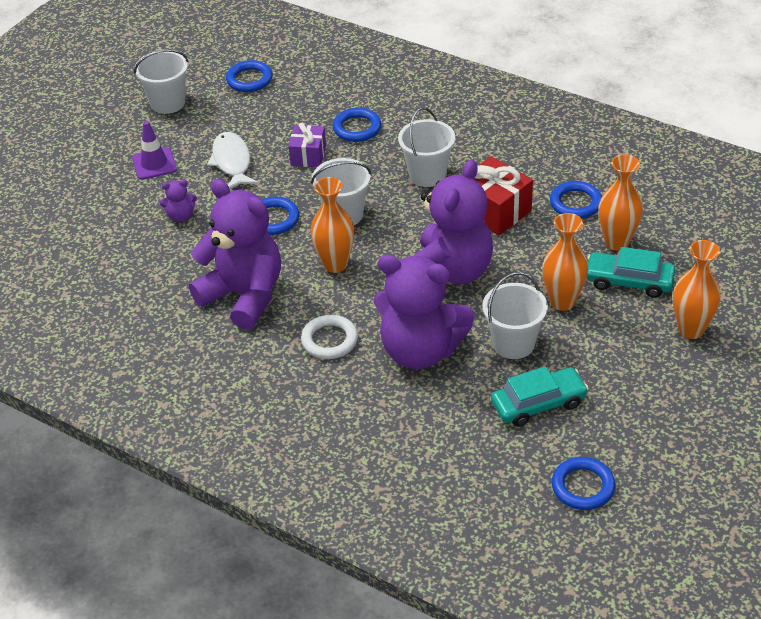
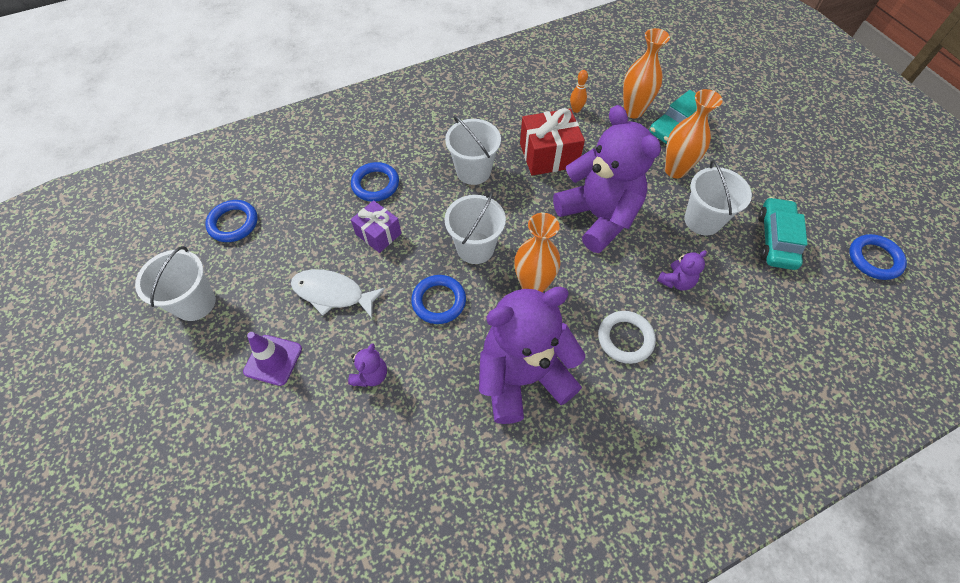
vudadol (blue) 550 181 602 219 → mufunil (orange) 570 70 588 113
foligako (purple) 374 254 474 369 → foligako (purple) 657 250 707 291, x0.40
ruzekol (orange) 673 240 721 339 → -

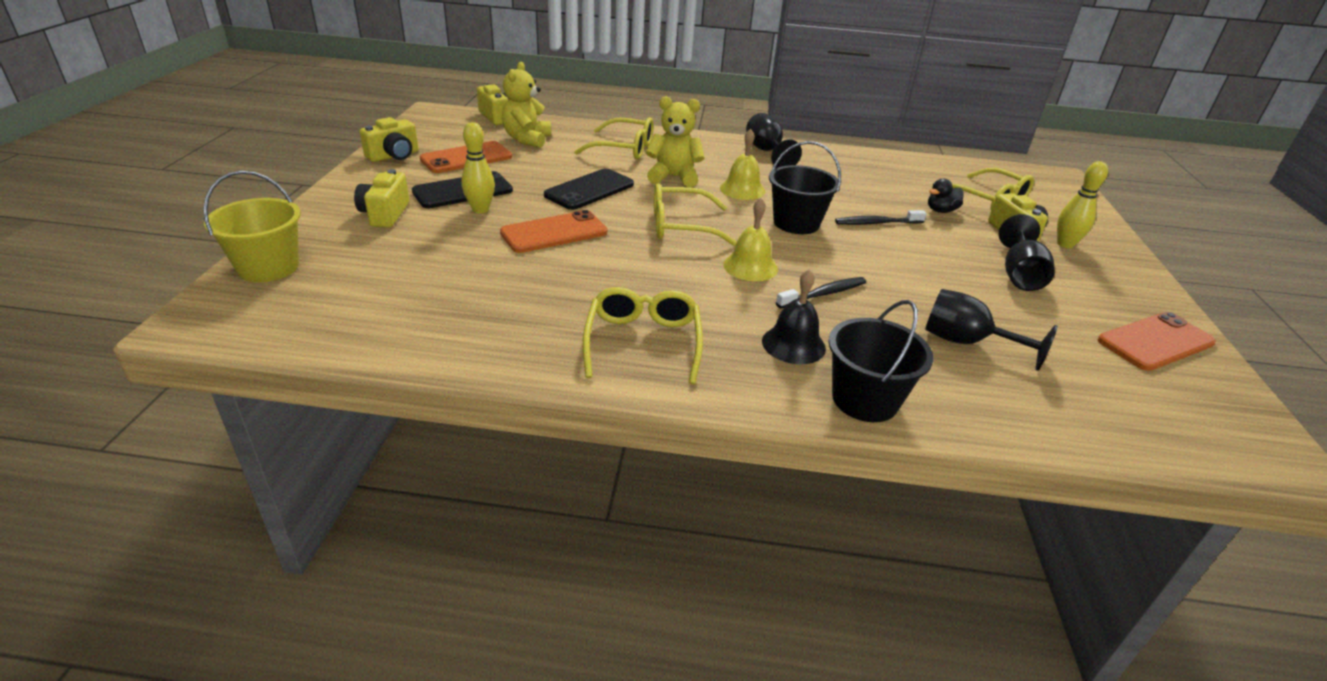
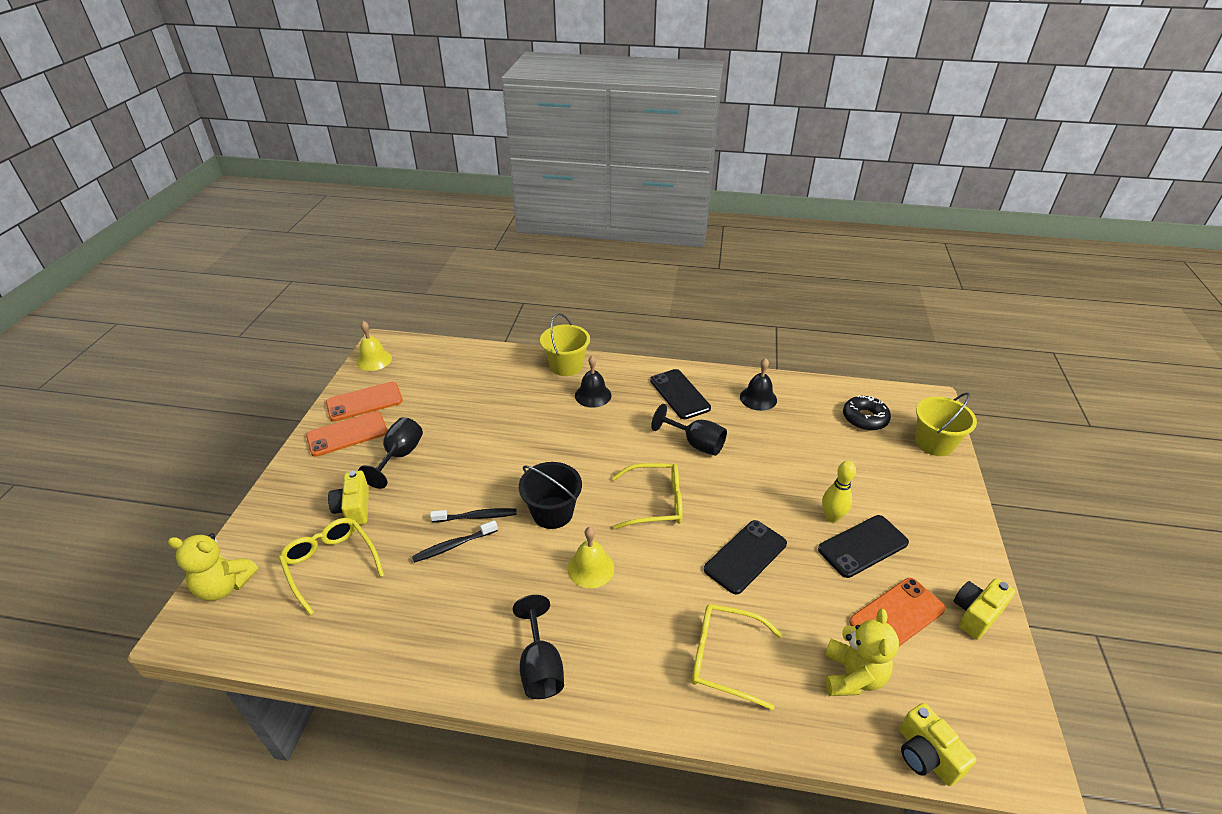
foligako (yellow) 646 96 704 187 → foligako (yellow) 168 533 258 601, shifted
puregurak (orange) 500 210 607 253 → puregurak (orange) 306 411 388 457, shifted
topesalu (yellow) 723 198 778 281 → topesalu (yellow) 356 321 392 371, shifted
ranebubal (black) 776 277 866 309 → ranebubal (black) 412 520 498 563, shifted
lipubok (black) 828 300 934 422 → lipubok (yellow) 540 313 590 376
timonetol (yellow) 583 287 703 384 → puregurak (black) 650 369 711 419
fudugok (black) 925 289 1058 371 → fudugok (black) 651 404 727 456, shifted
- → topesalu (black) 740 358 777 411
- → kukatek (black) 843 395 891 431
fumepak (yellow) 354 169 409 228 → -
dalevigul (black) 928 179 963 213 → -
mufunil (yellow) 1057 161 1108 248 → -

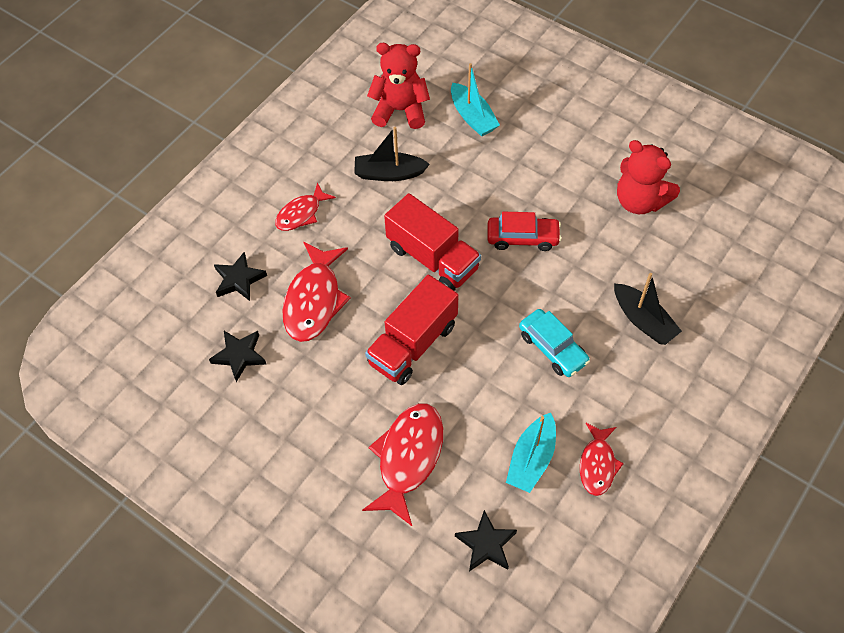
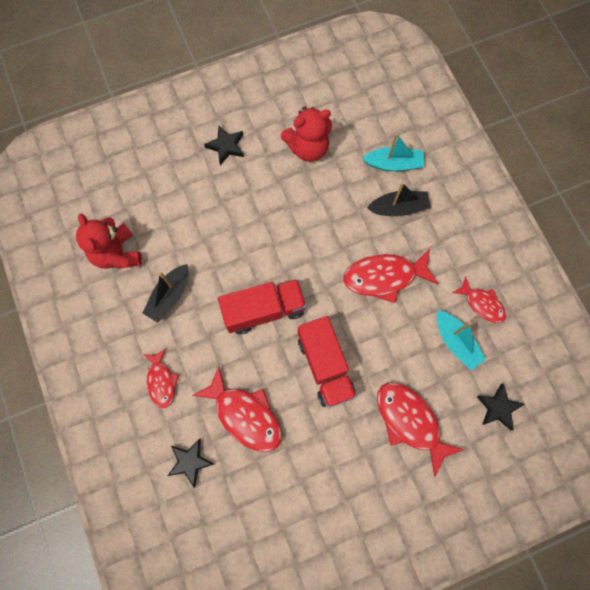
foligako (red) 367 43 430 129 → foligako (red) 76 213 142 269, 60 degrees counterclockwise
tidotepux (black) 209 331 266 382 → tidotepux (black) 204 125 244 165, shifted
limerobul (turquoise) 519 309 590 377 → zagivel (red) 343 249 438 303
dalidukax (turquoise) 451 63 500 137 → dalidukax (turquoise) 362 133 424 171, shifted
limerobul (red) 487 212 561 251 → -

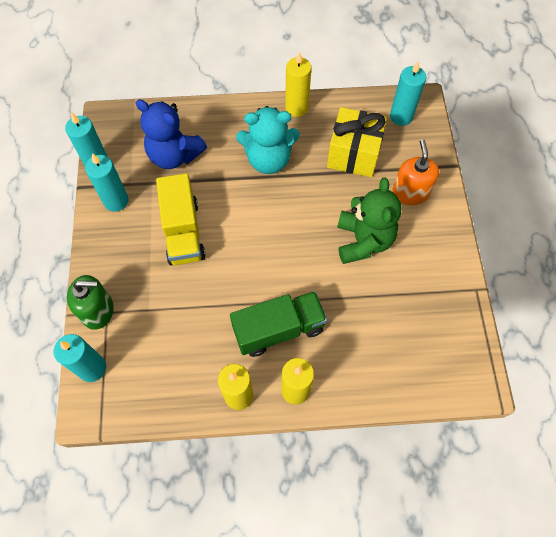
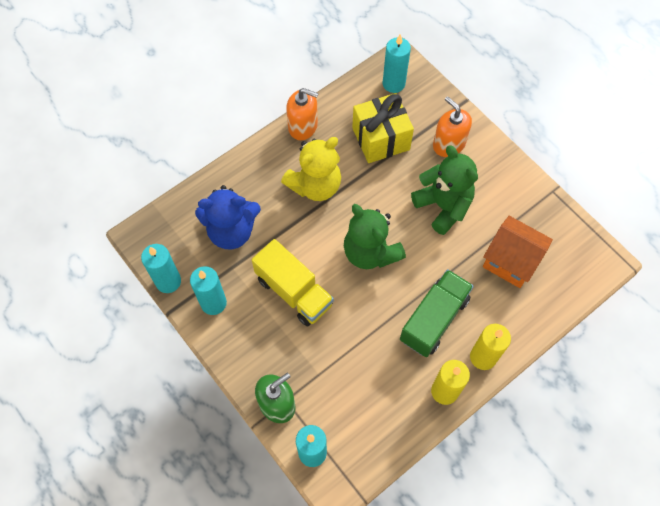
foligako (turquoise) 236 106 300 174 → foligako (yellow) 281 137 341 201
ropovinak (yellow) 285 51 311 117 → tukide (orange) 286 88 318 140
- → foligako (green) 344 204 406 269
- → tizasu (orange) 483 216 553 288

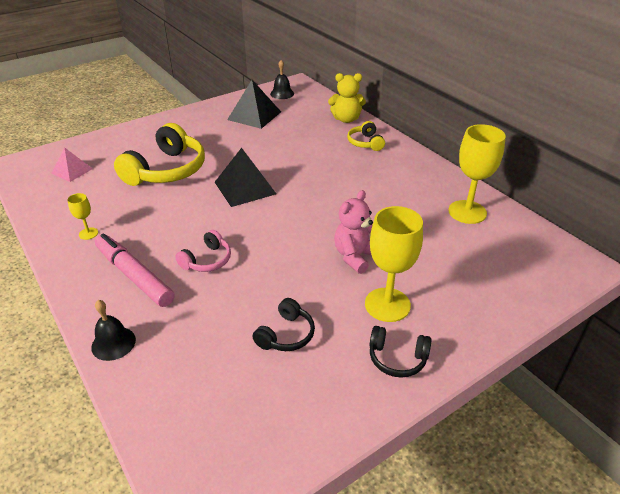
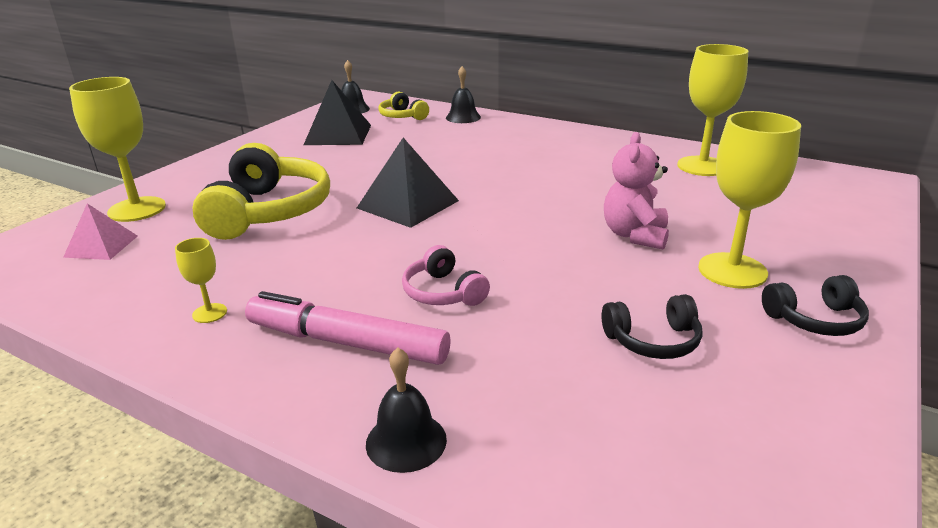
- → fudugok (yellow) 69 77 166 222
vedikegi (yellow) 347 121 385 151 → vedikegi (yellow) 378 92 429 120, shifted
vedikegi (pink) 175 230 231 272 → vedikegi (pink) 402 245 490 306, 135 degrees clockwise
foligako (yellow) 328 73 366 123 → topesalu (black) 446 66 481 123
vedikegi (black) 252 298 315 351 → vedikegi (black) 602 294 702 359, 75 degrees clockwise

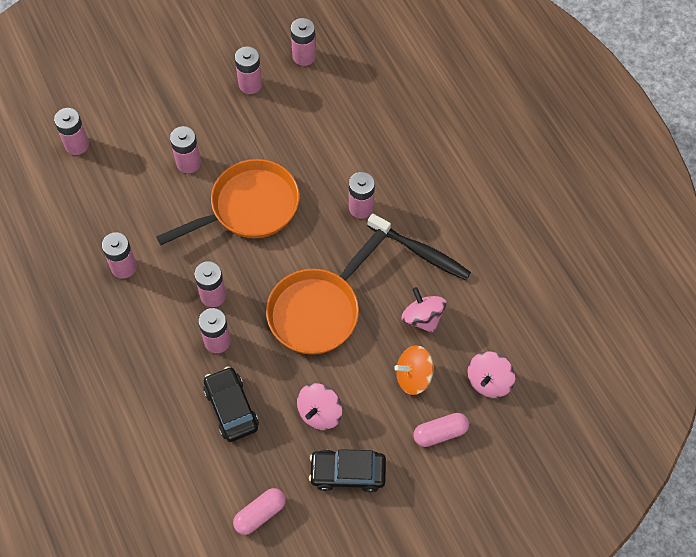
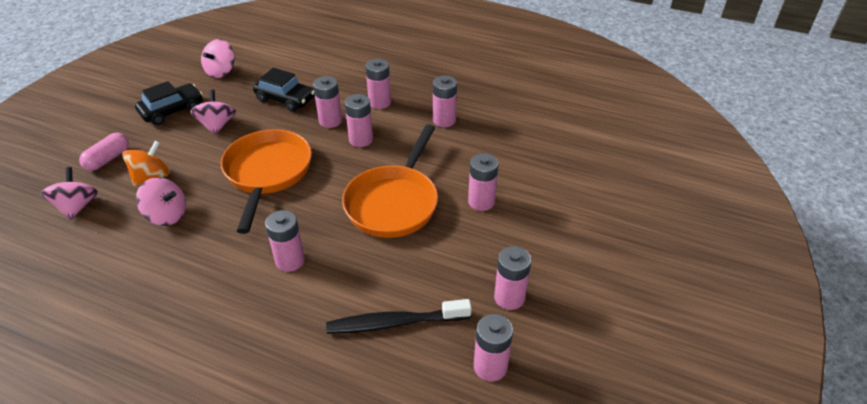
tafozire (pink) 233 488 286 535 → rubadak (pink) 201 39 235 78
ranebubal (black) 368 213 471 280 → ranebubal (black) 326 299 472 334, shifted
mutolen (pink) 54 108 89 155 → mutolen (pink) 366 59 391 109, shifted

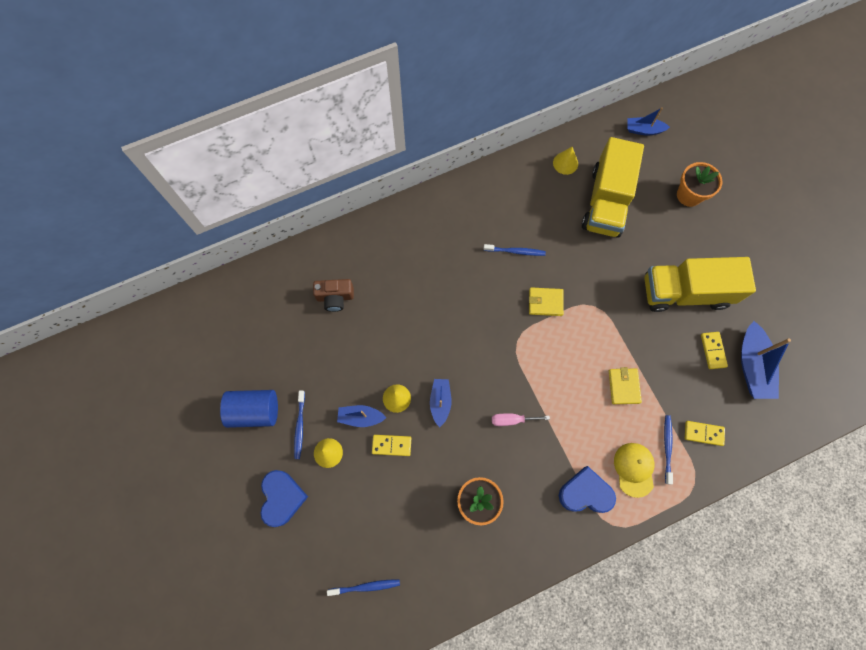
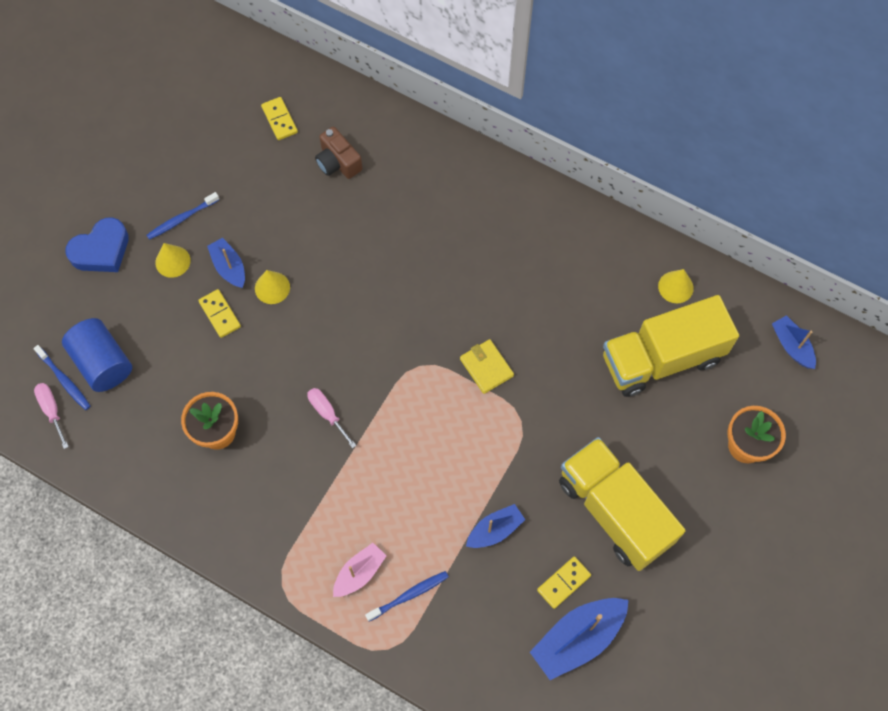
- → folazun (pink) 34 383 69 449
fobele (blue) 220 390 278 428 → fobele (blue) 62 318 132 392, shifted
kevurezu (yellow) 685 421 725 446 → kevurezu (yellow) 261 97 298 140, shifted
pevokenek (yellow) 614 443 654 498 → dalidukax (pink) 333 543 386 597
dalidukax (blue) 430 379 452 427 → dalidukax (blue) 466 504 525 548, shifted
ranebubal (blue) 484 244 546 256 → -
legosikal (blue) 559 466 616 513 → -
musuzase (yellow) 609 367 642 404 → -

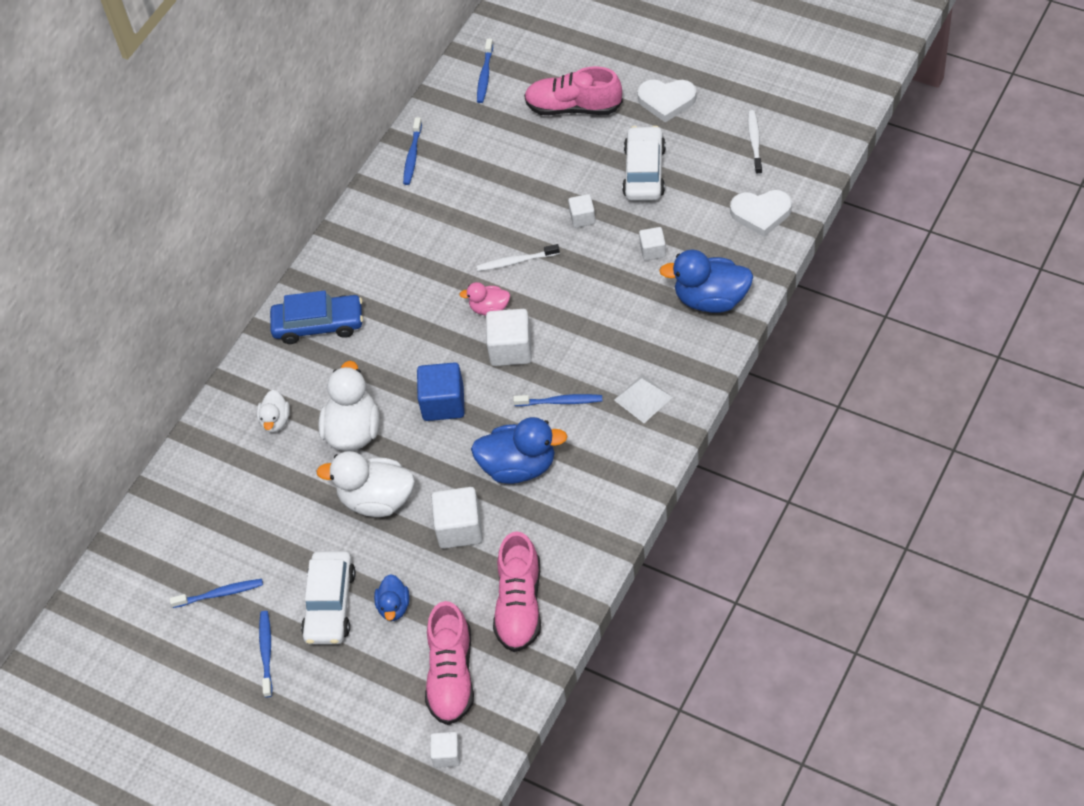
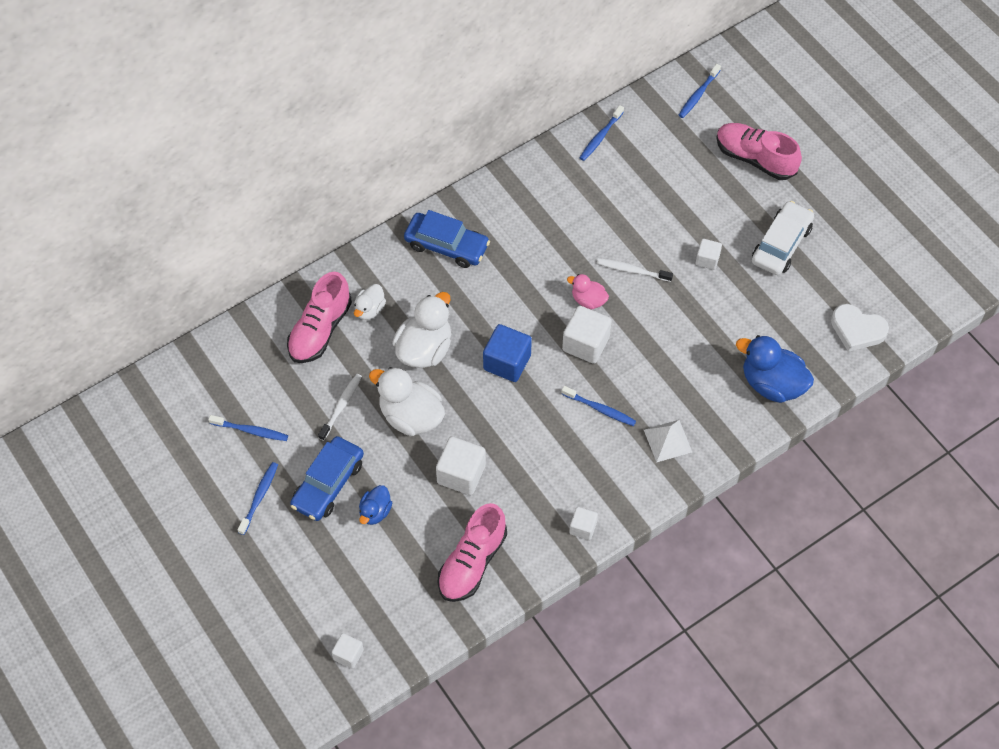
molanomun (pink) 425 601 474 725 → molanomun (pink) 287 272 352 363, shifted
limerobul (white) 301 551 356 645 → limerobul (blue) 290 436 364 521
ranebubal (white) 748 110 762 175 → ranebubal (white) 318 374 362 441, shifted
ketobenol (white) 639 227 666 261 → ketobenol (white) 569 507 598 540, shifted
dalevigul (blue) 471 417 568 484 → -
legosikal (white) 637 79 696 122 → -

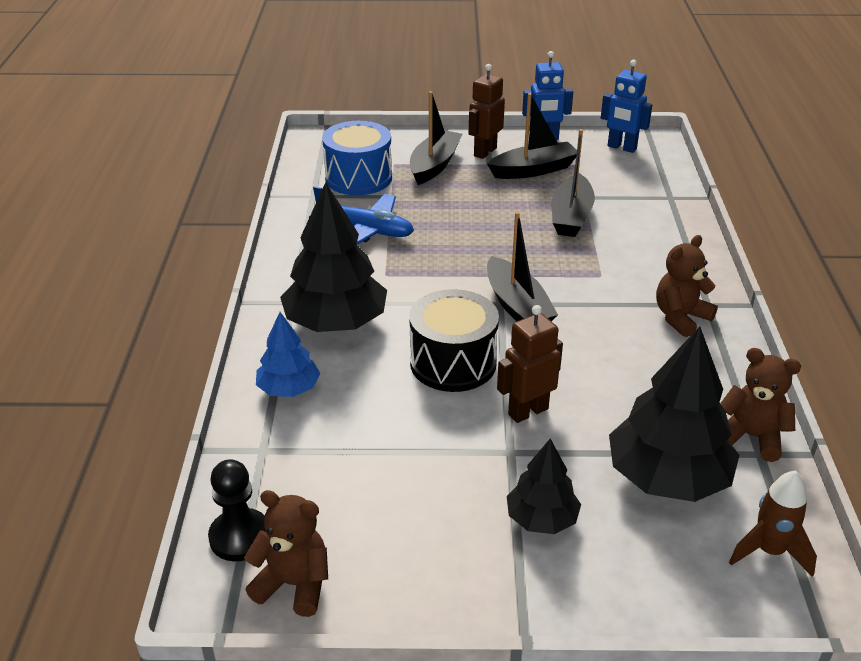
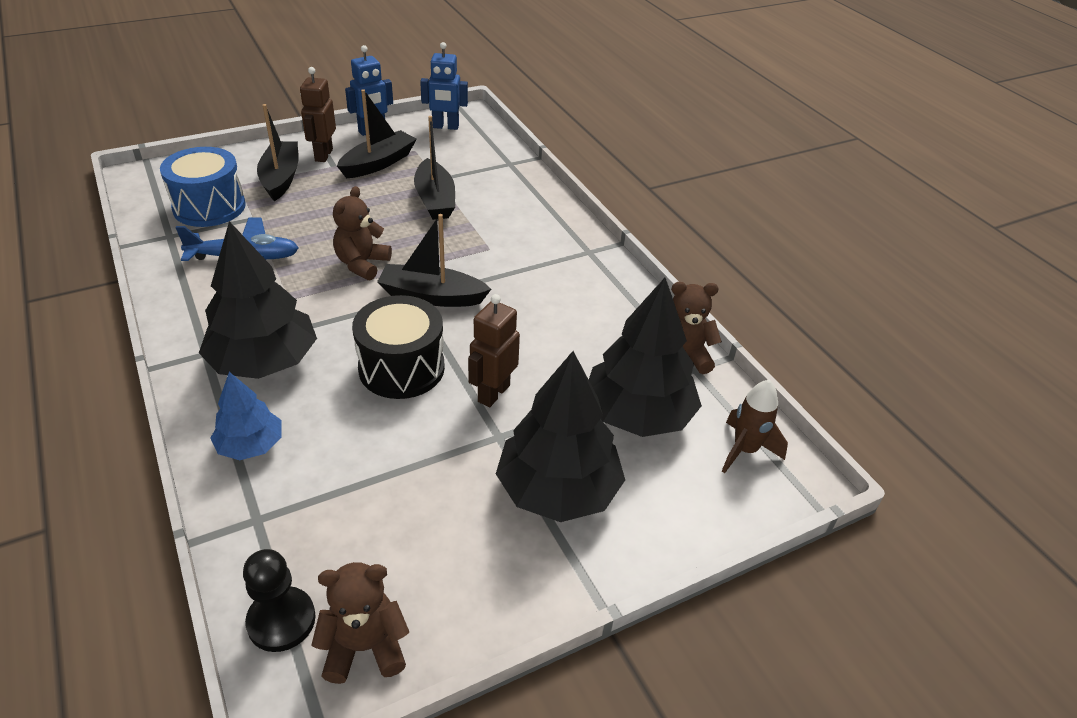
foligako (brown) 656 235 718 337 → foligako (brown) 333 186 392 281, shifted
dalidukax (black) 487 212 558 321 → dalidukax (black) 377 214 491 307, 150 degrees clockwise
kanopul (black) 507 438 581 534 → kanopul (black) 496 351 625 522, x1.79

